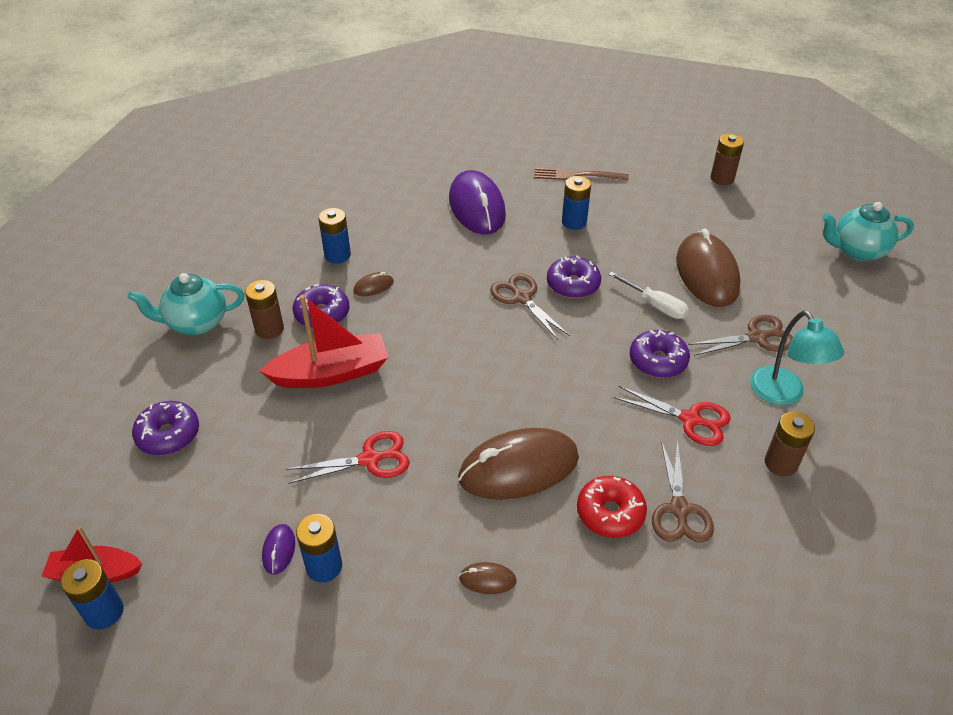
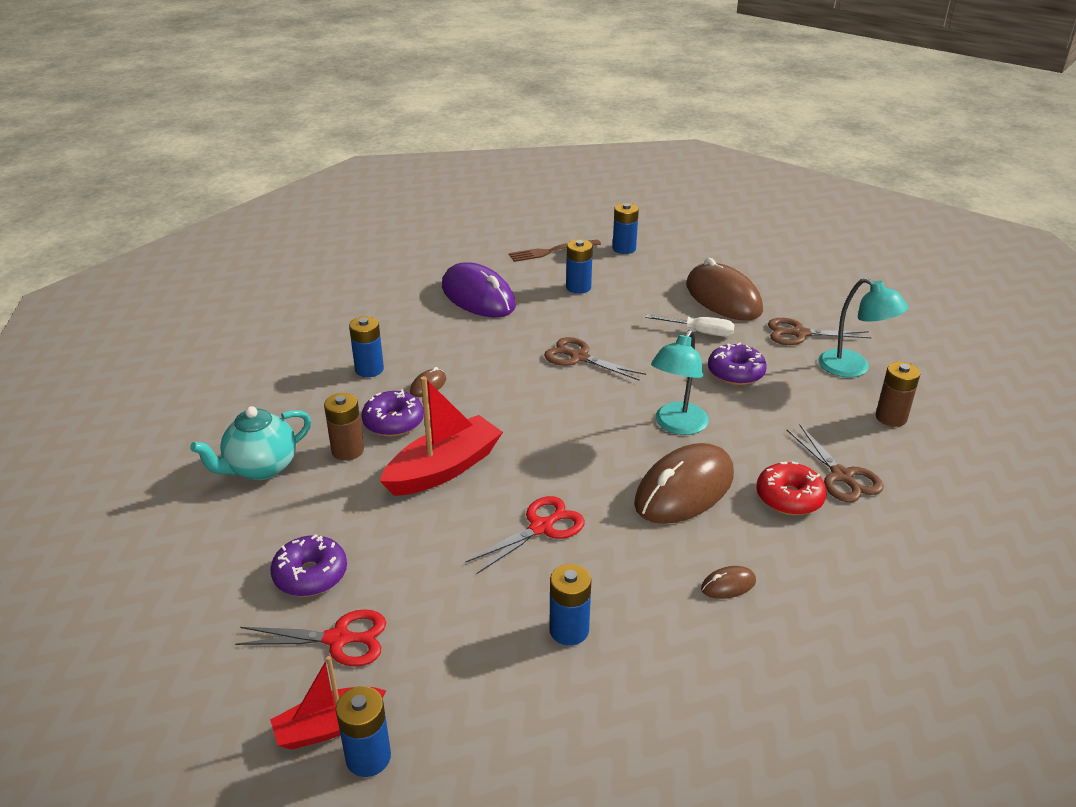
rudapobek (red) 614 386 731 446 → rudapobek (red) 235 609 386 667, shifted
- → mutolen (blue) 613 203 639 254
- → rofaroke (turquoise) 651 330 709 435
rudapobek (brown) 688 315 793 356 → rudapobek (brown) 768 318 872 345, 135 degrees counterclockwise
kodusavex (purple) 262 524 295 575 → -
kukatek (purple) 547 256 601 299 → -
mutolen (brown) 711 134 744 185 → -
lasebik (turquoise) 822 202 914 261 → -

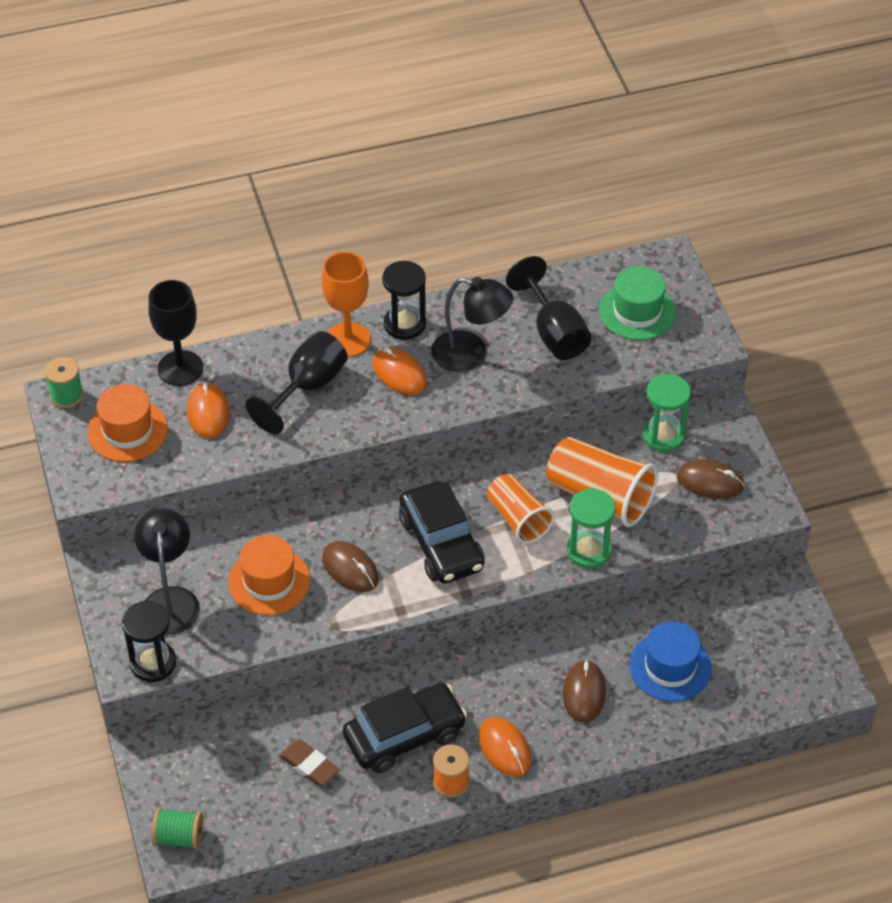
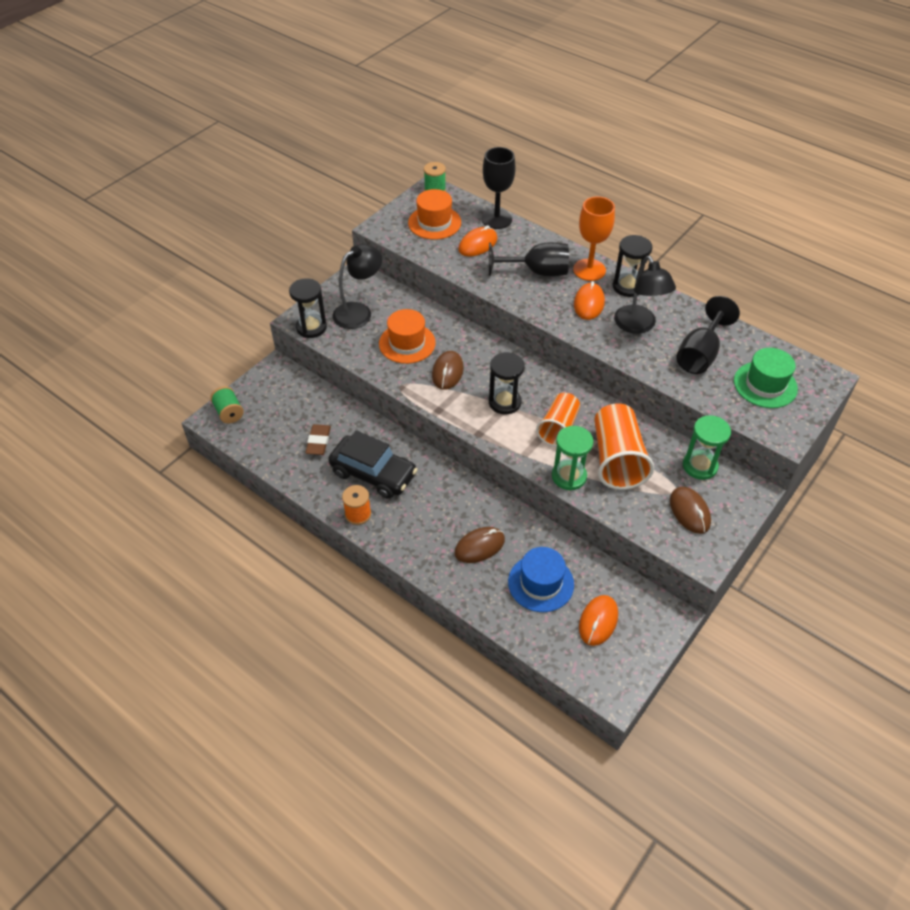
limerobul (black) 399 481 485 584 → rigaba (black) 489 352 525 414
kodusavex (orange) 479 717 531 777 → kodusavex (orange) 579 595 618 646, shifted

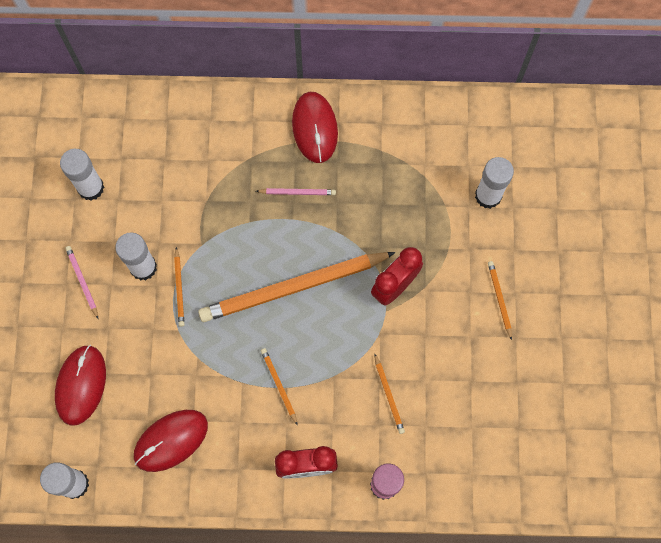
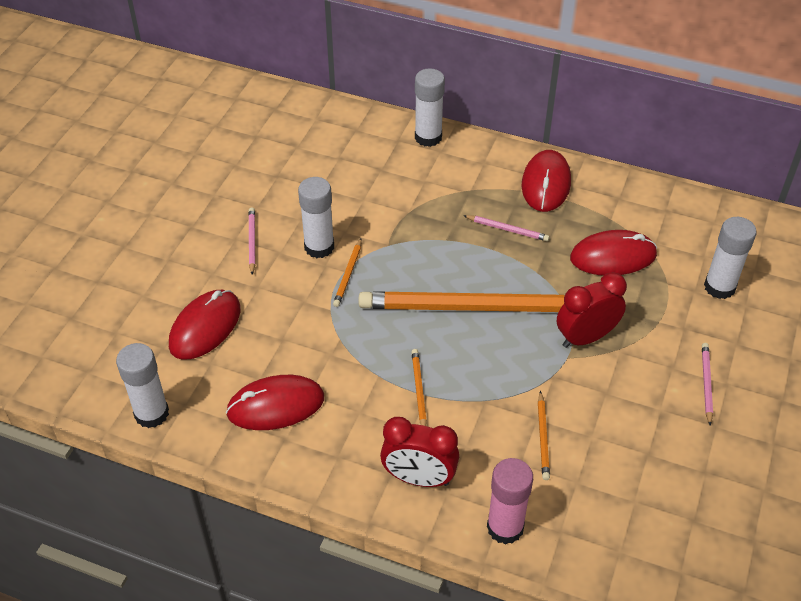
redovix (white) 60 149 104 200 → redovix (white) 415 68 445 147, shifted
- → kodusavex (red) 570 230 657 275
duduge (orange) 488 261 512 340 → duduge (pink) 702 343 713 425

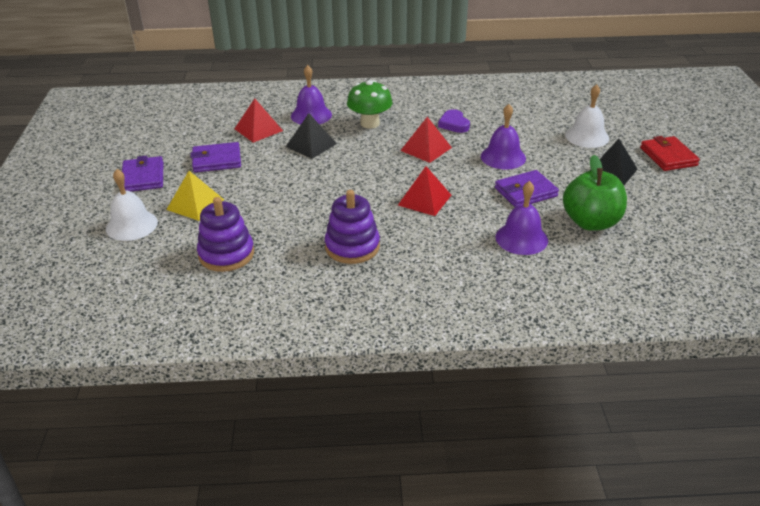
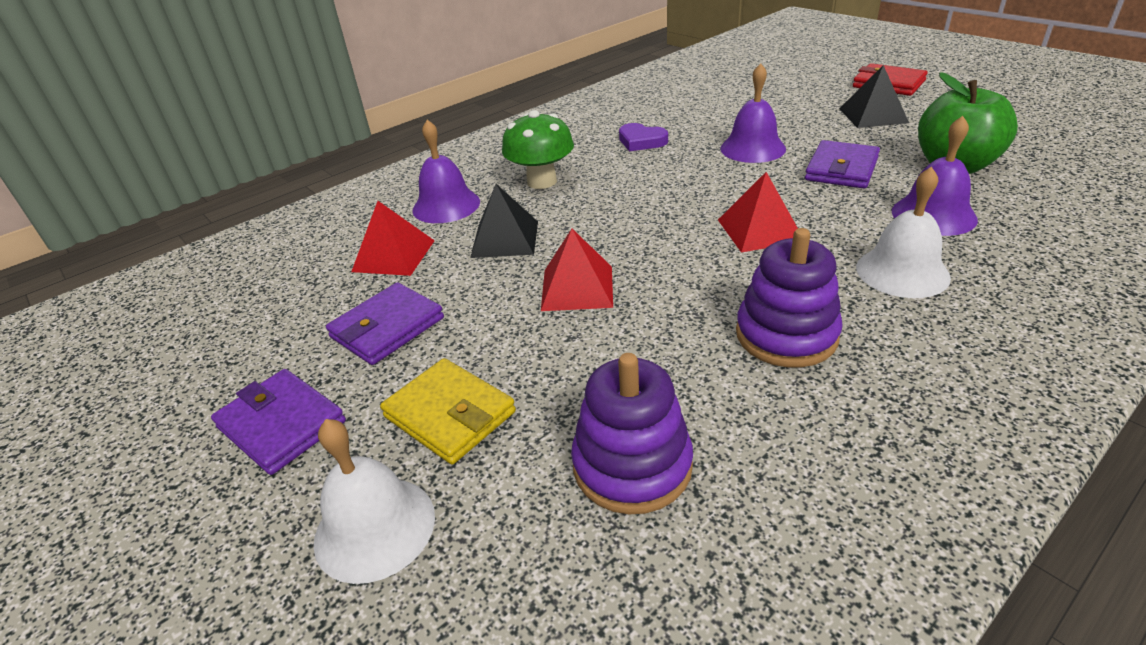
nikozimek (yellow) 166 171 224 221 → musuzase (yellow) 380 358 516 464
nikozimek (red) 400 117 452 163 → nikozimek (red) 541 229 613 311, shifted
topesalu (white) 565 84 609 148 → topesalu (white) 856 167 951 298, shifted

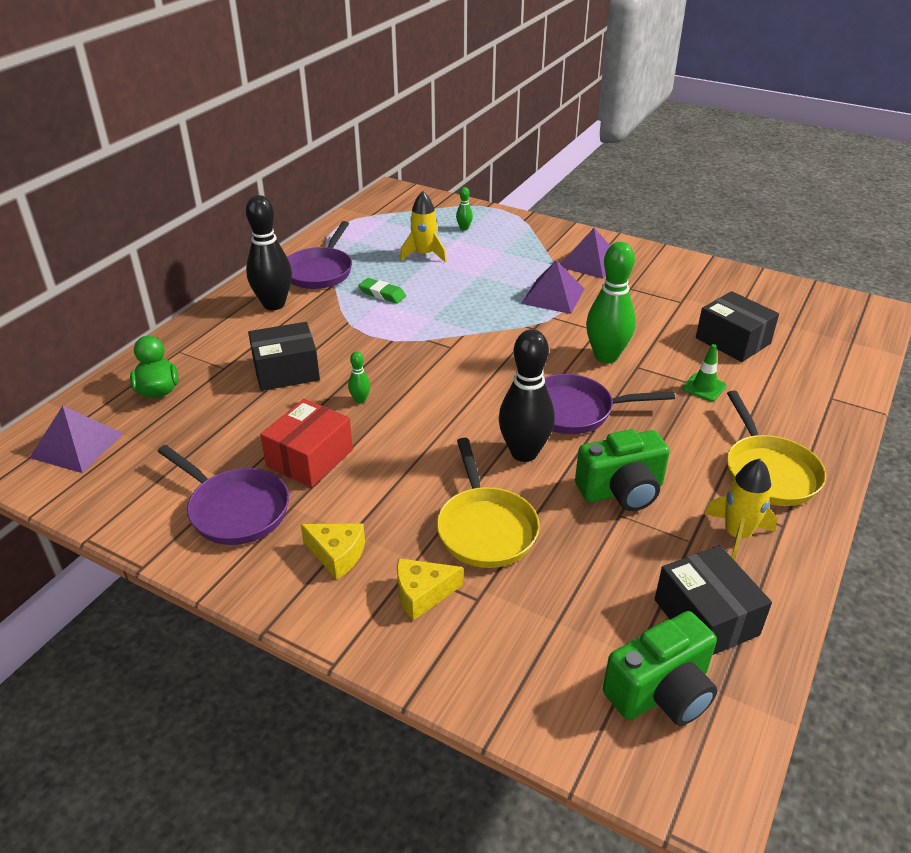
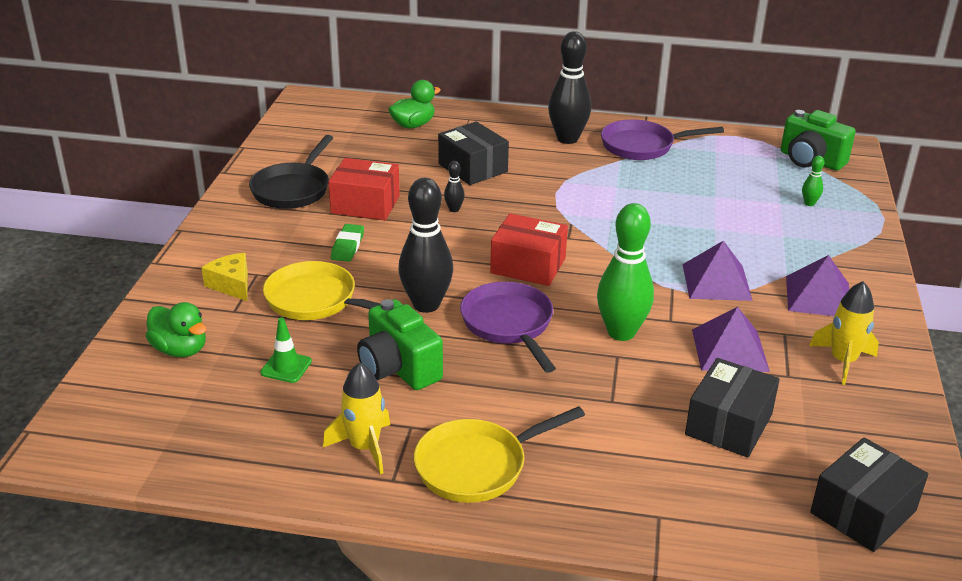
- → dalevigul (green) 146 302 206 357
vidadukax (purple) 157 445 289 545 → vidadukax (black) 249 135 333 209
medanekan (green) 682 344 727 401 → medanekan (green) 260 318 312 383, shifted
vidadukax (yellow) 437 438 540 568 → vidadukax (yellow) 263 261 380 320, 60 degrees clockwise
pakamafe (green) 359 278 406 304 → pakamafe (green) 331 224 364 262, shifted
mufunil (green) 348 351 370 404 → mufunil (black) 444 161 465 212
- → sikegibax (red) 490 213 568 286
nikozimek (purple) 30 406 124 473 → nikozimek (purple) 692 307 770 372, shifted
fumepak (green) 603 611 717 726 → fumepak (green) 781 110 856 171, shifted
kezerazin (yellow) 400 191 447 263 → kezerazin (yellow) 809 281 879 385, shifted
sikegibax (black) 655 545 772 655 → sikegibax (black) 810 437 928 552, shifted
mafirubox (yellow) 300 523 365 580 → -

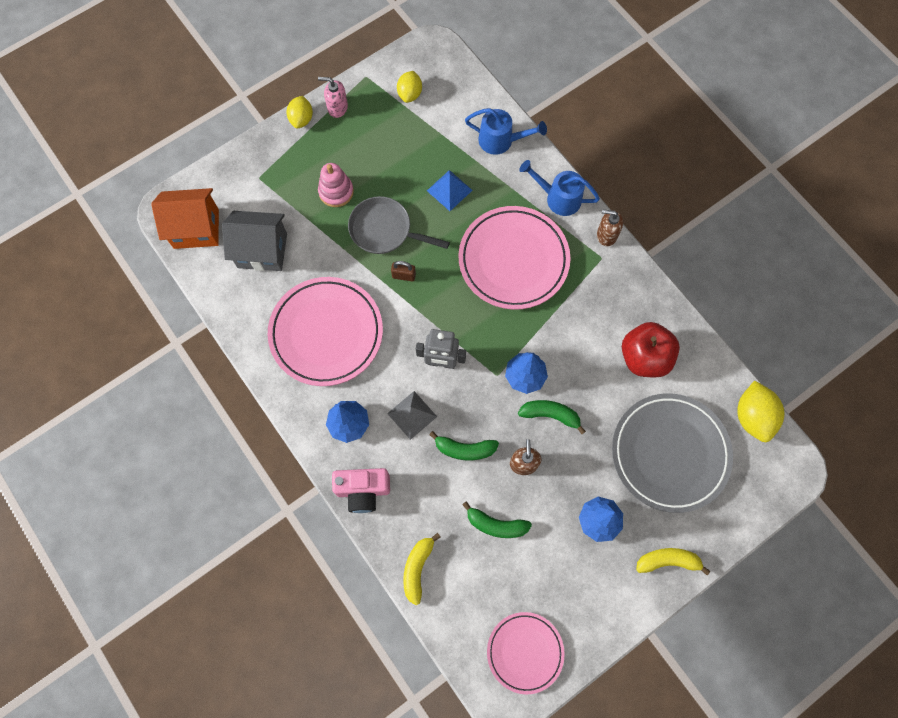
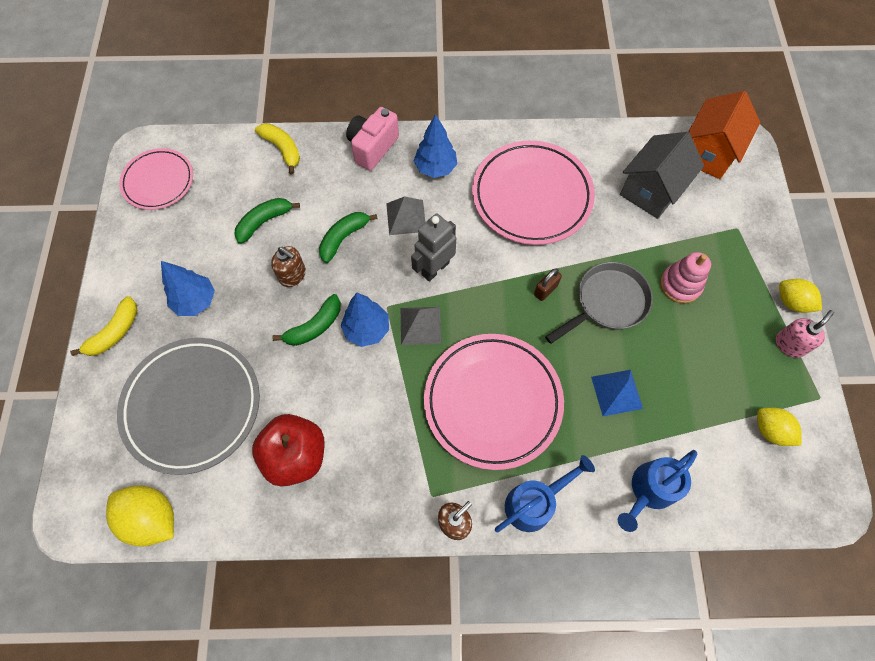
- → nikozimek (grey) 401 307 441 345

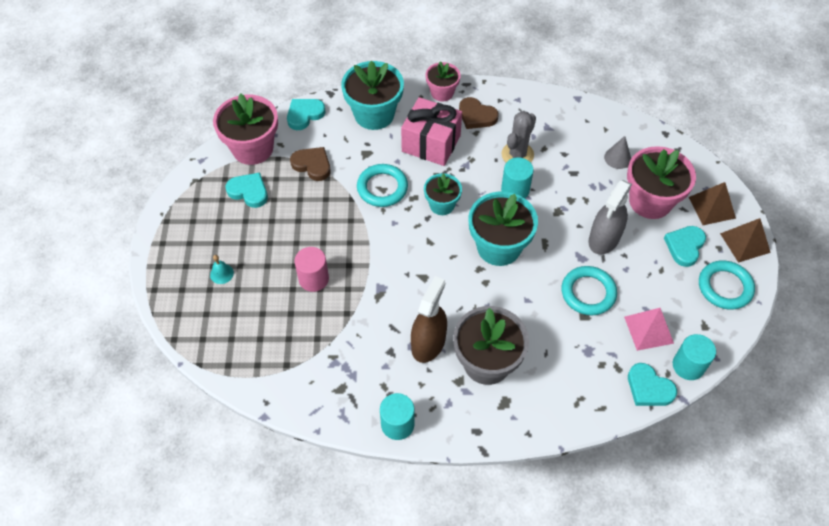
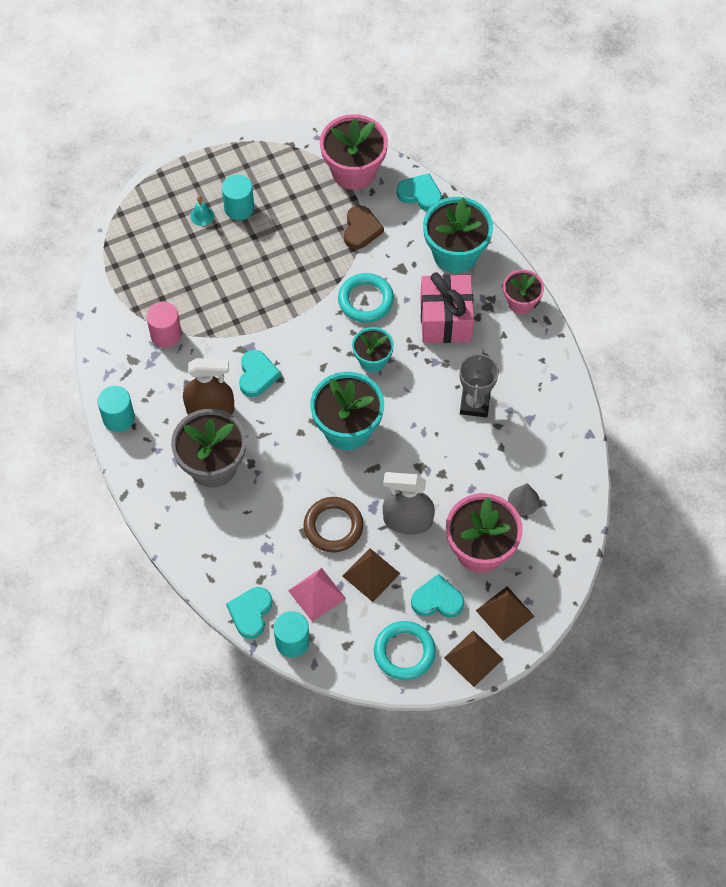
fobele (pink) 294 247 329 292 → fobele (pink) 146 302 182 348, shifted
fobele (turquoise) 501 157 534 199 → fobele (turquoise) 222 174 254 220, shifted
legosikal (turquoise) 226 172 268 208 → legosikal (turquoise) 239 350 281 397, shifted
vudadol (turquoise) 562 266 617 315 → vudadol (brown) 304 497 363 552
- → nikozimek (brown) 342 548 401 602
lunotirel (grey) 501 111 536 163 → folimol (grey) 460 349 499 418
legosikal (brown) 459 97 499 129 → -

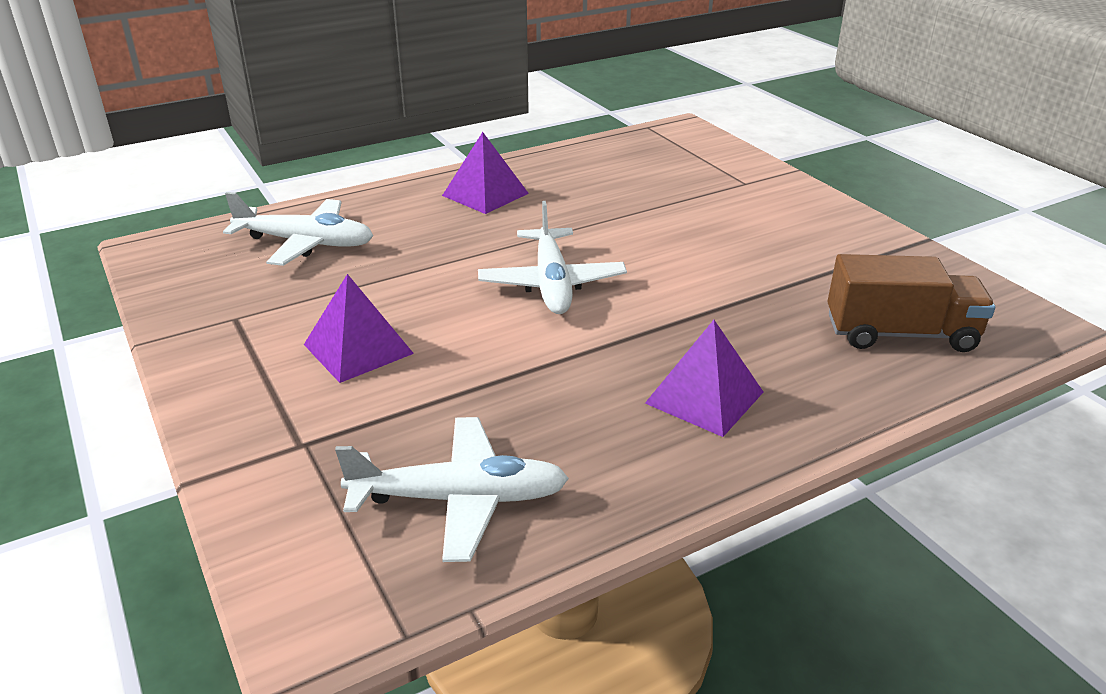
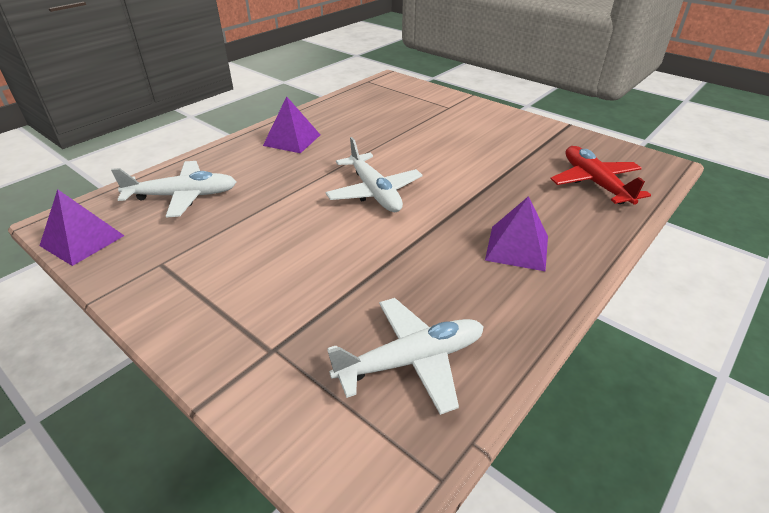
nikozimek (purple) 304 274 414 383 → nikozimek (purple) 39 189 124 266, shifted
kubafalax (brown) 827 254 995 352 → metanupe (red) 550 146 651 205

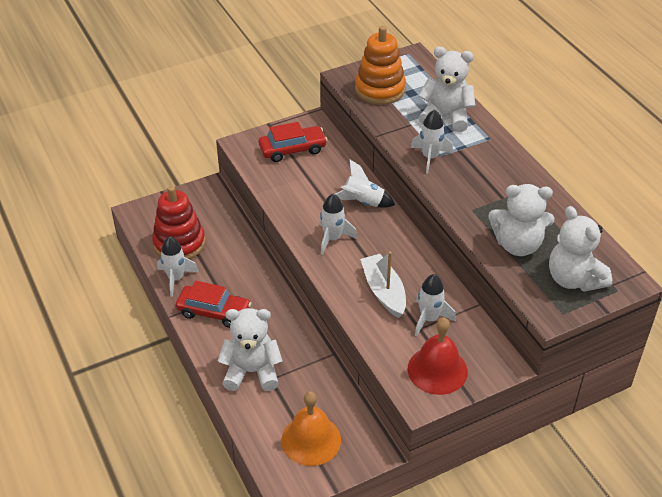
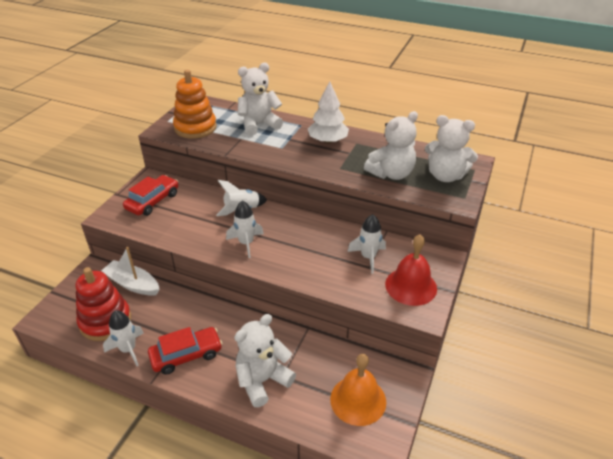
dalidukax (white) 360 252 406 318 → dalidukax (white) 101 247 159 296, shifted
- → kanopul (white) 308 81 349 143
kezerazin (white) 411 110 453 174 → -

